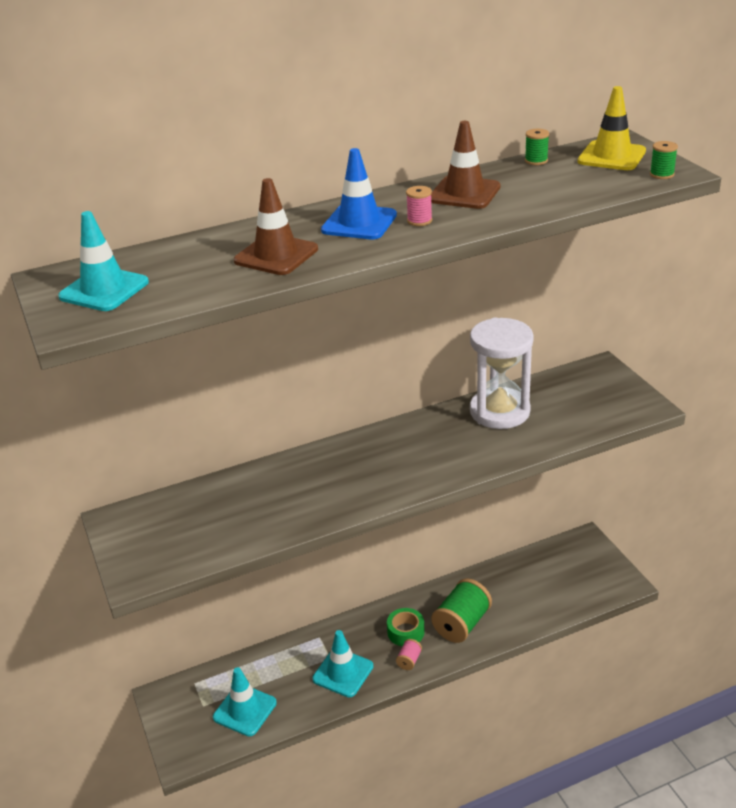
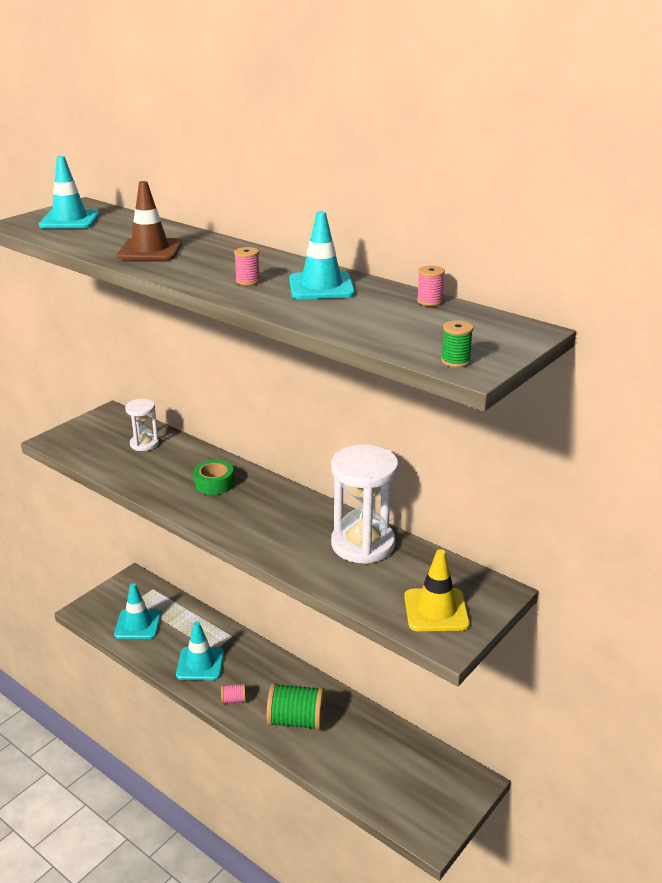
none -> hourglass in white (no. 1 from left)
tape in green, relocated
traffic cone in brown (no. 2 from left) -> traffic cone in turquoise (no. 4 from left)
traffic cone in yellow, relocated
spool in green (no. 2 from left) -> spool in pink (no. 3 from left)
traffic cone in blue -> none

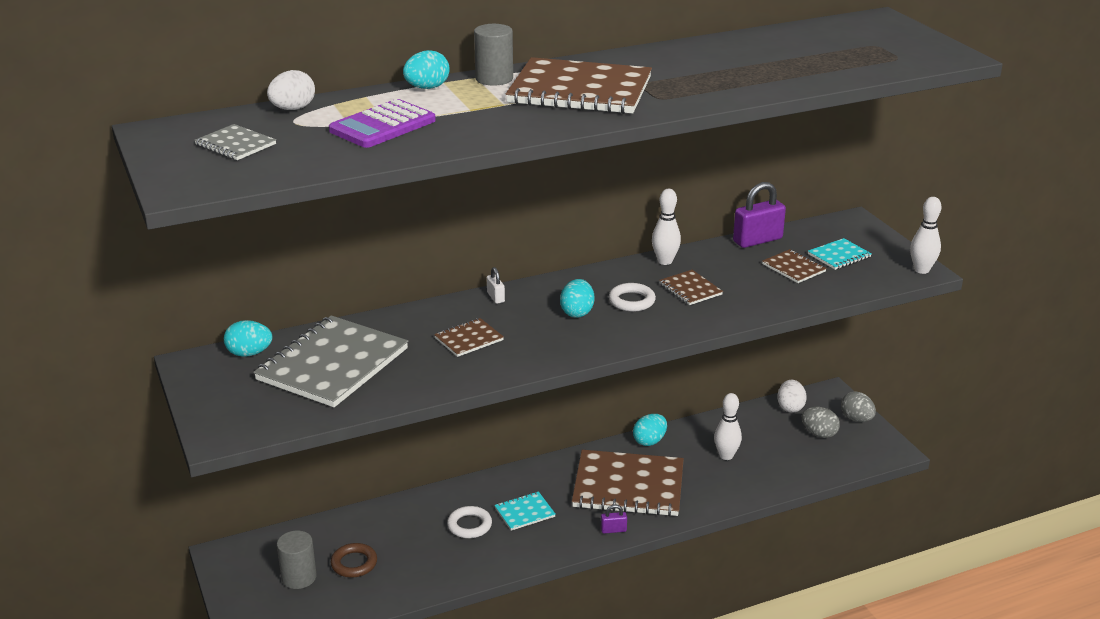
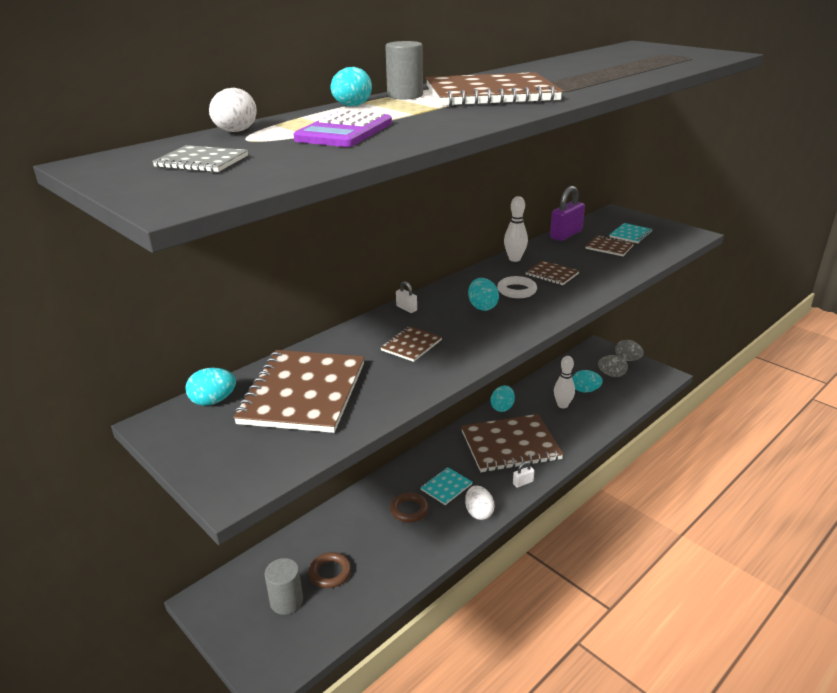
notebook in grey (no. 2 from left) -> notebook in brown (no. 1 from left)
ring in white (no. 1 from left) -> ring in brown (no. 2 from left)
egg in white (no. 2 from left), relocated
padlock in purple (no. 1 from left) -> padlock in white (no. 2 from left)
none -> egg in turquoise (no. 5 from left)
bowling pin in white (no. 3 from left) -> none

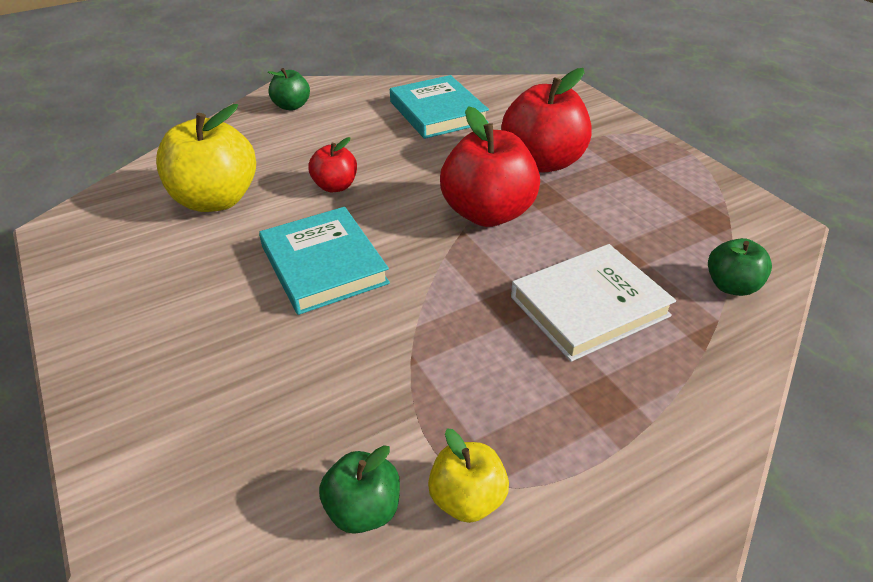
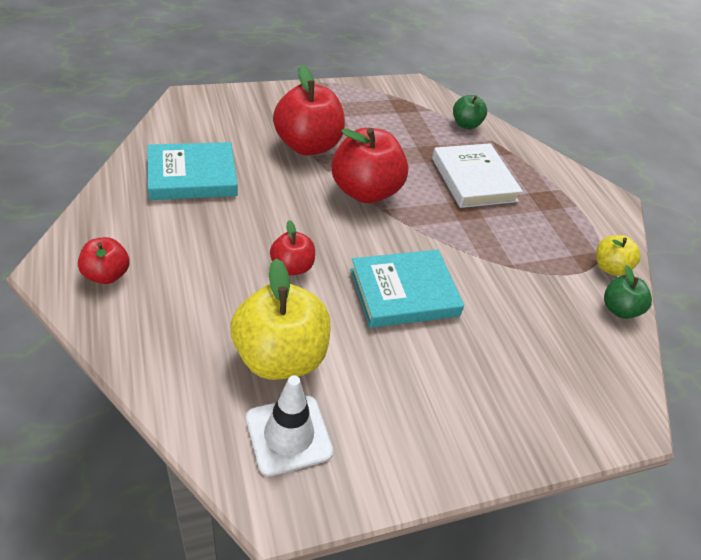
apple in green (no. 1 from left) -> apple in red (no. 1 from left)
none -> traffic cone in white

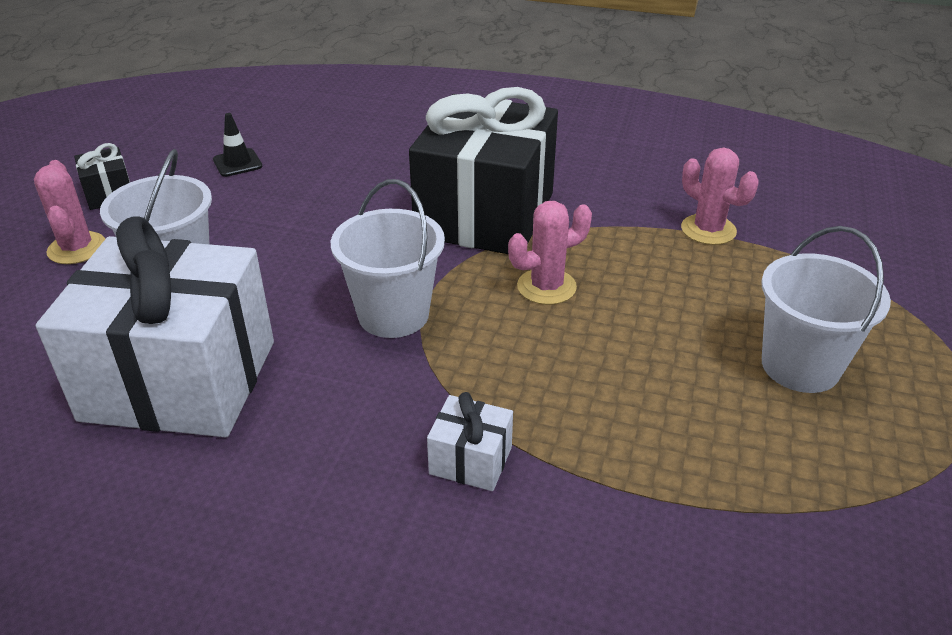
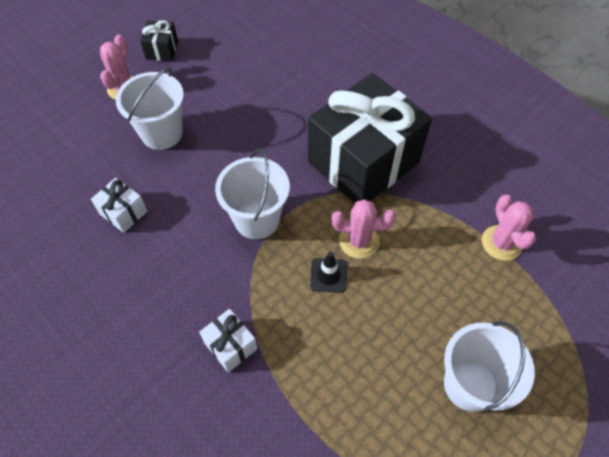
gift in white (no. 1 from left), x0.40
traffic cone in black, relocated

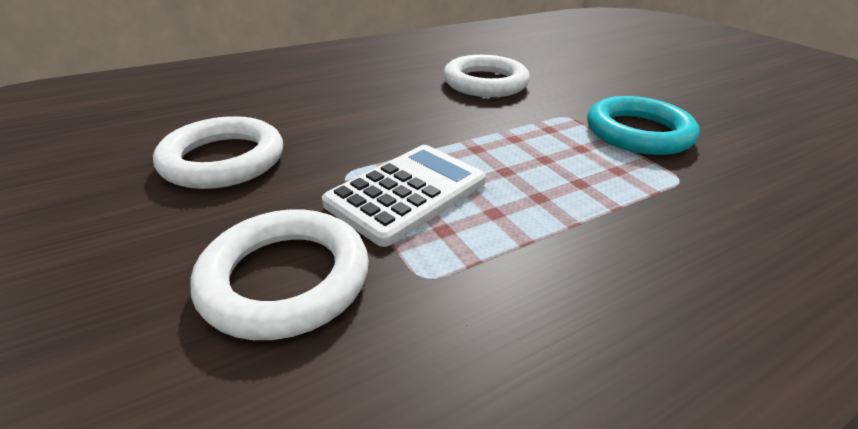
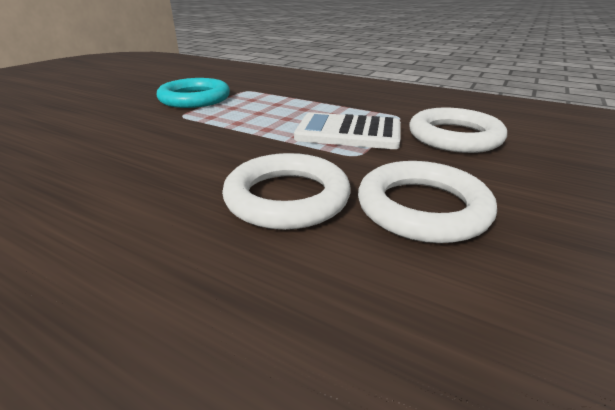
ring in white (no. 3 from left in the first image) -> ring in white (no. 1 from left), relocated

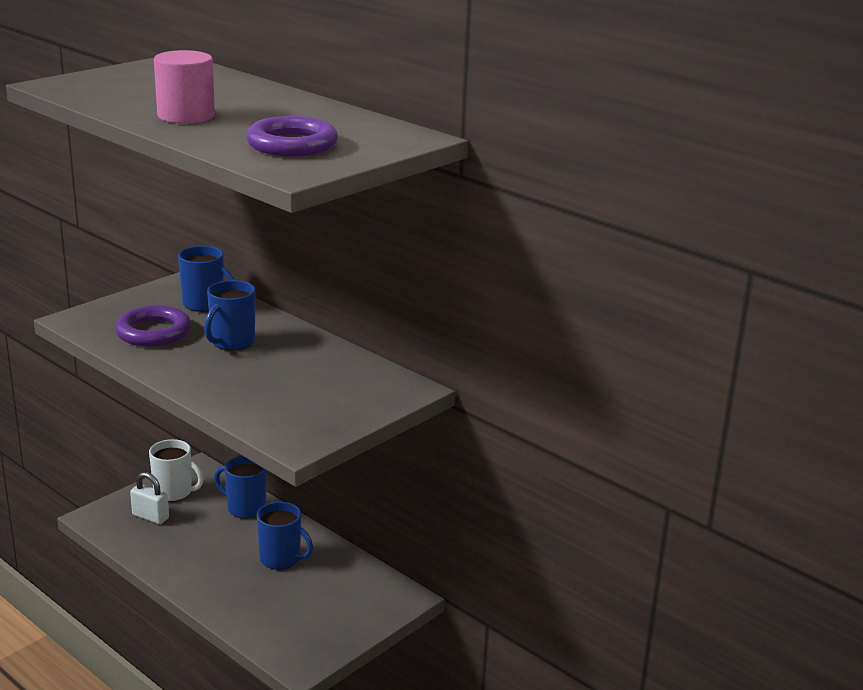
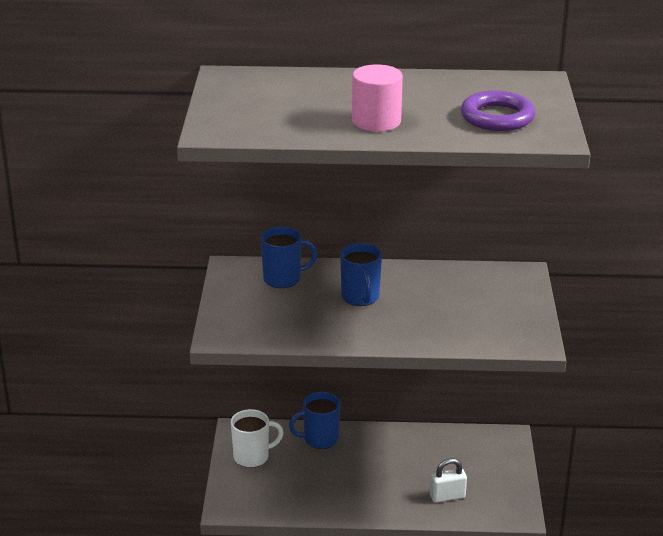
padlock in white, relocated
ring in purple (no. 1 from left) -> none
mug in blue (no. 4 from left) -> none

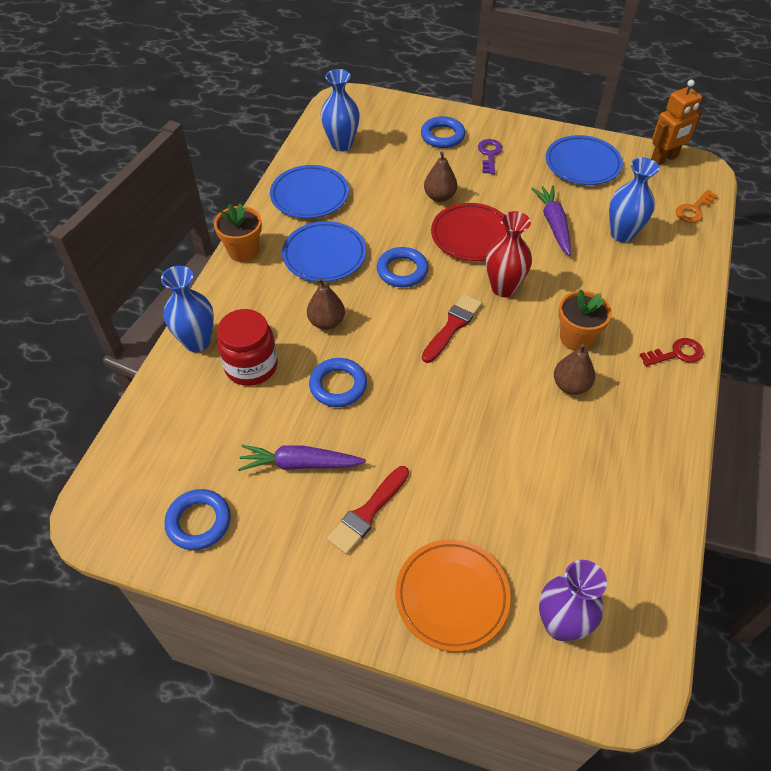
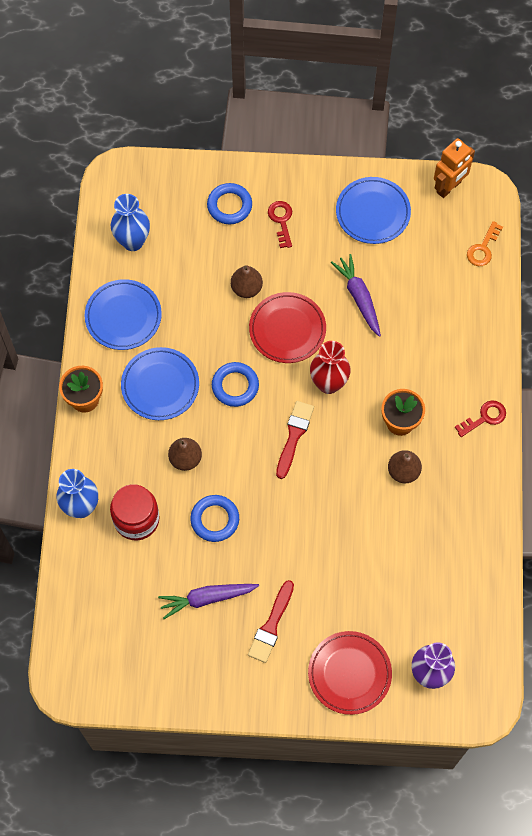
key in purple -> key in red (no. 1 from left)
plate in orange -> plate in red (no. 2 from left)
ring in blue (no. 1 from left) -> none
vase in blue (no. 3 from left) -> none

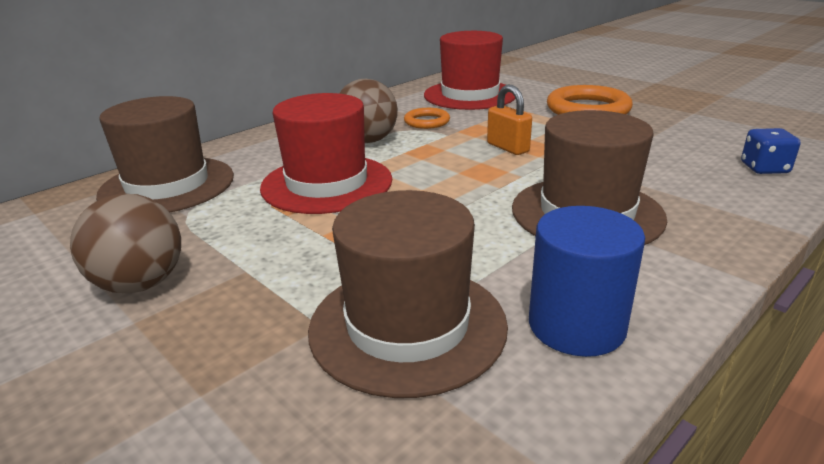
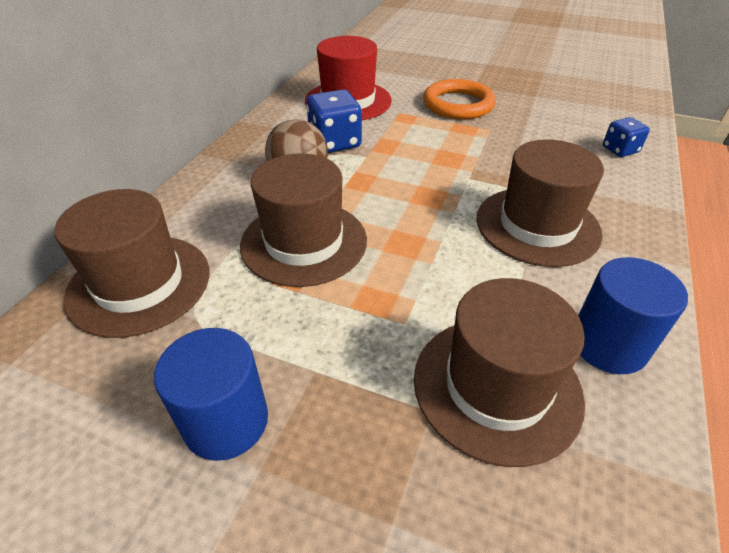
ball in brown (no. 1 from left) -> cylinder in blue (no. 1 from left)
hat in red (no. 1 from left) -> hat in brown (no. 2 from left)
ring in orange (no. 1 from left) -> dice in blue (no. 1 from left)
padlock in orange -> none

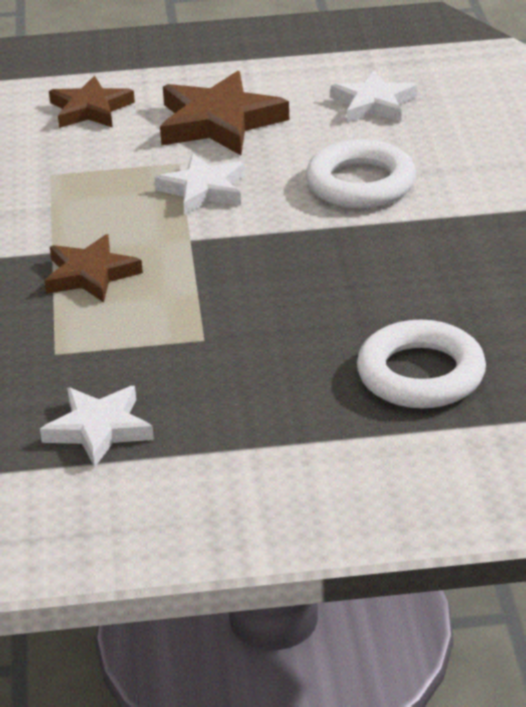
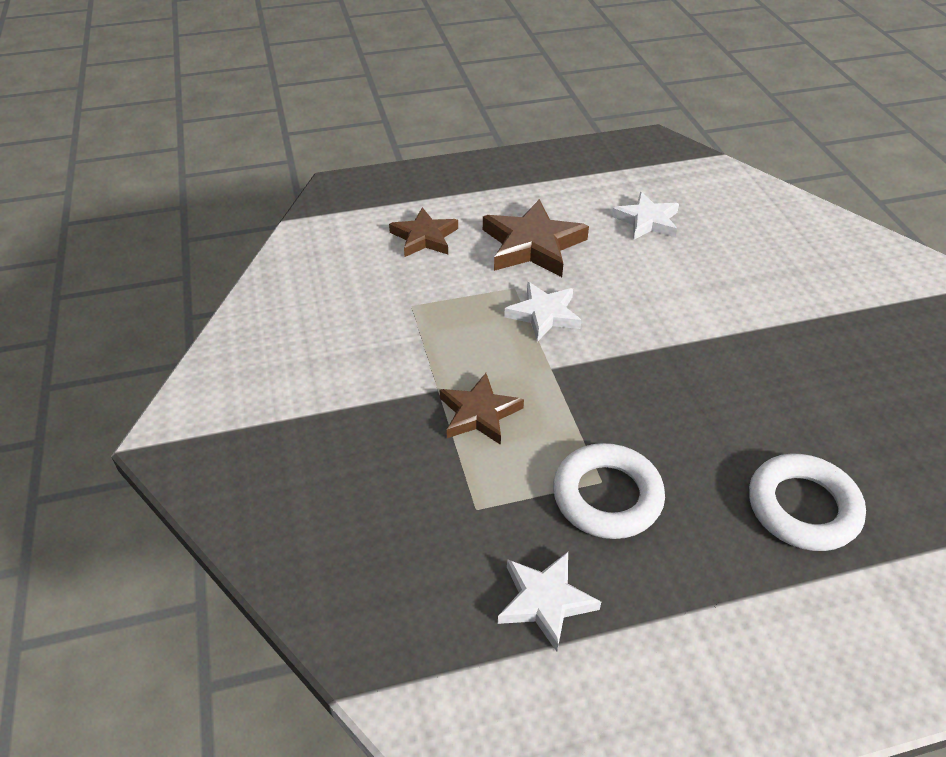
ring in white (no. 1 from left), relocated

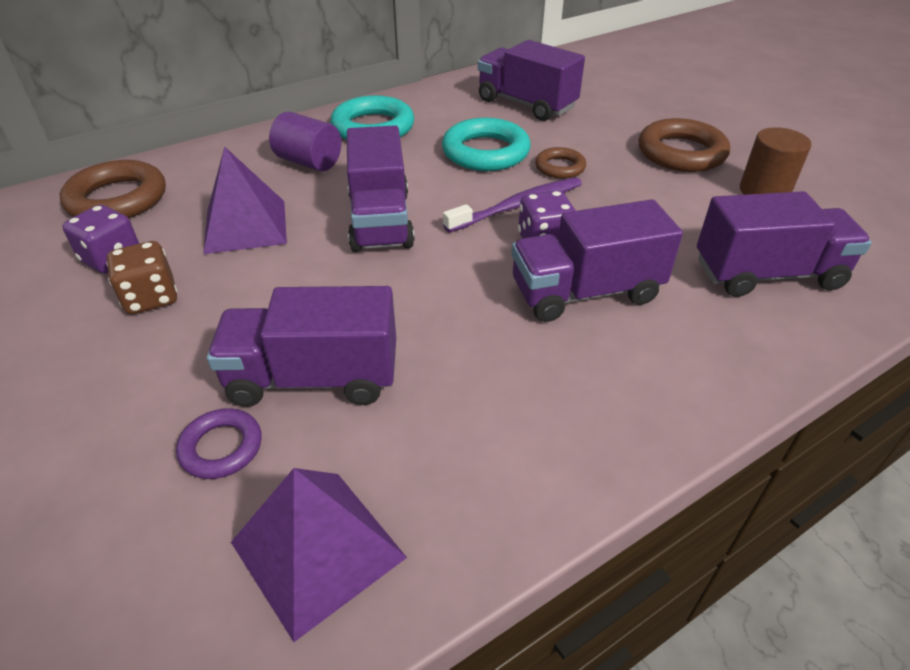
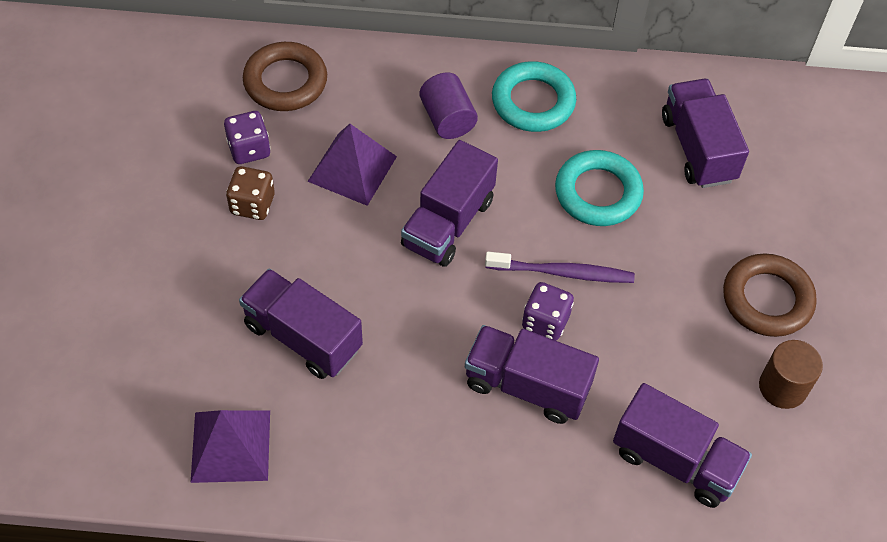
ring in purple -> none
ring in brown (no. 2 from left) -> none

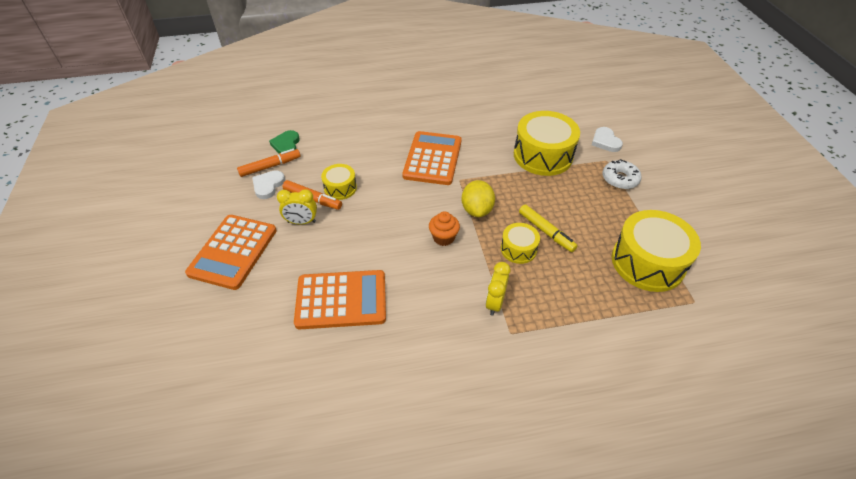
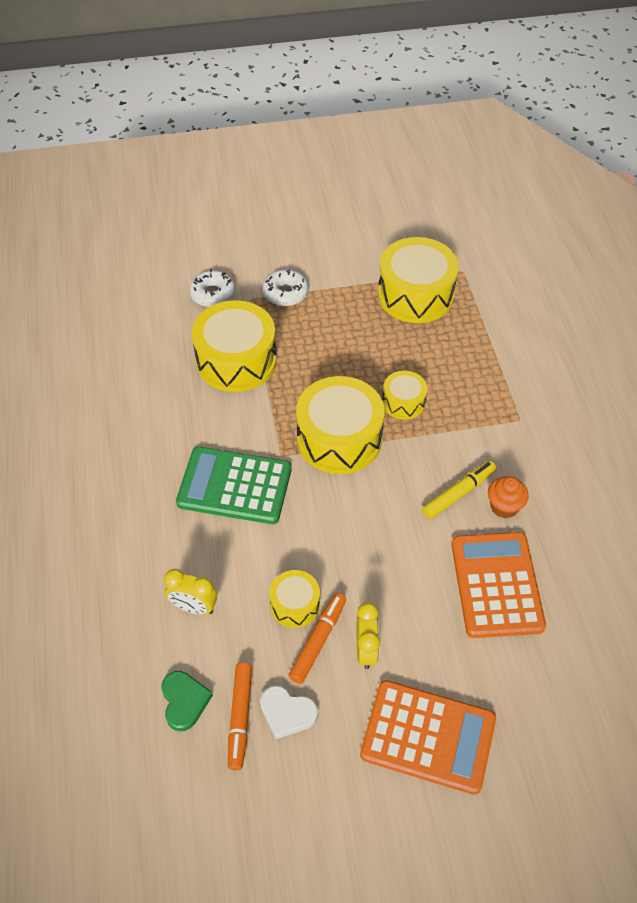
heart in green, 105 degrees counterclockwise
clock in yellow (no. 2 from left in the first image) -> clock in yellow (no. 1 from left), relocated
calculator in orange (no. 3 from left) -> calculator in green
heart in white (no. 2 from left) -> donut in white (no. 1 from left)
marker in orange (no. 1 from left), 150 degrees counterclockwise
lemon in yellow -> drum in yellow (no. 3 from left)
marker in yellow, relocated
cupcake in orange, relocated

